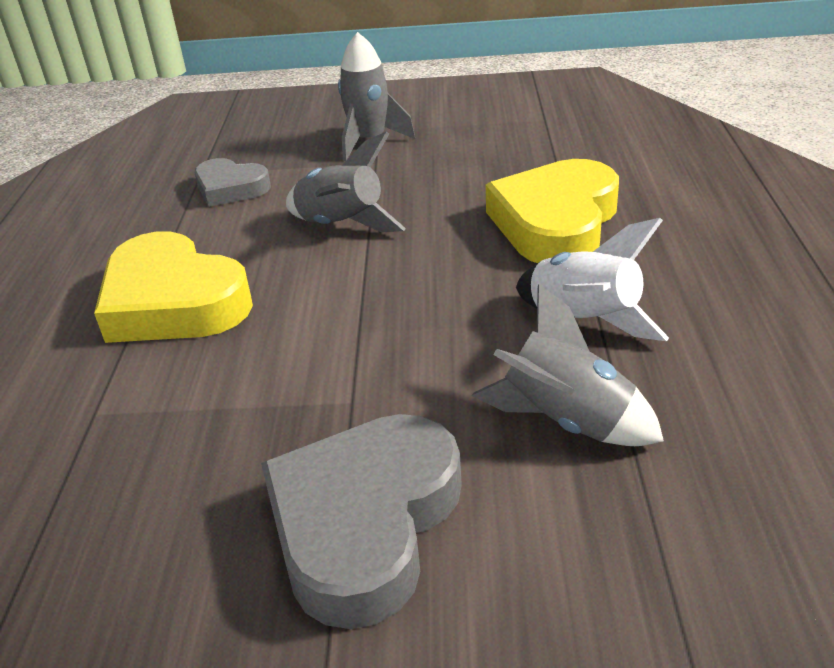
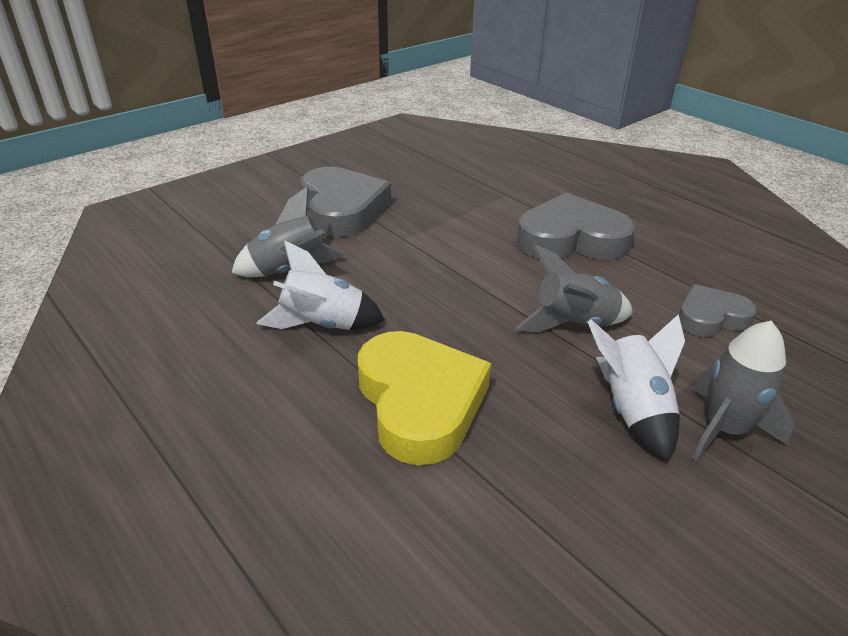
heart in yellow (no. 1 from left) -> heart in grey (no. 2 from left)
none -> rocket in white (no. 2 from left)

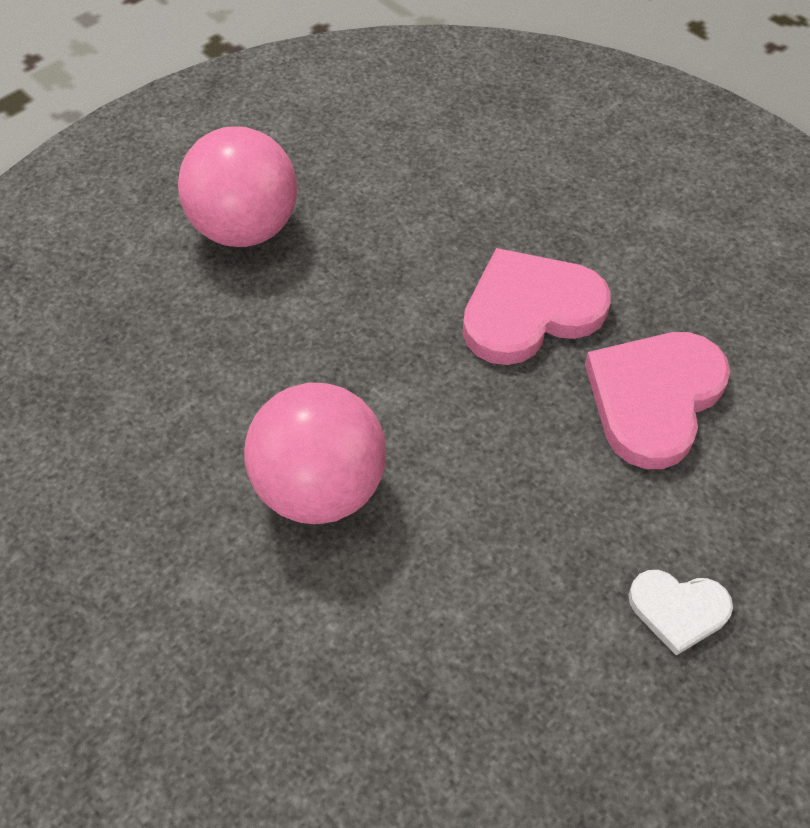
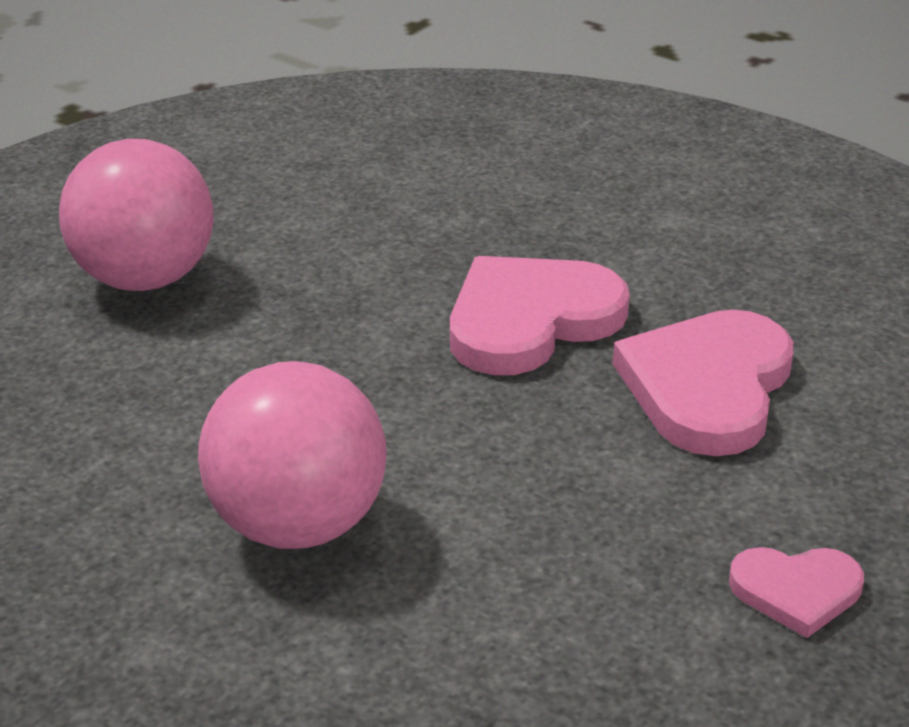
heart in white -> heart in pink (no. 3 from left)

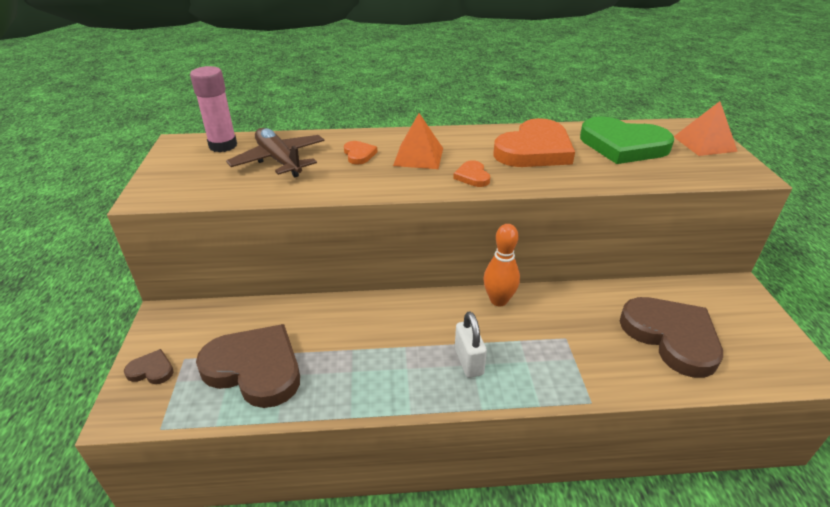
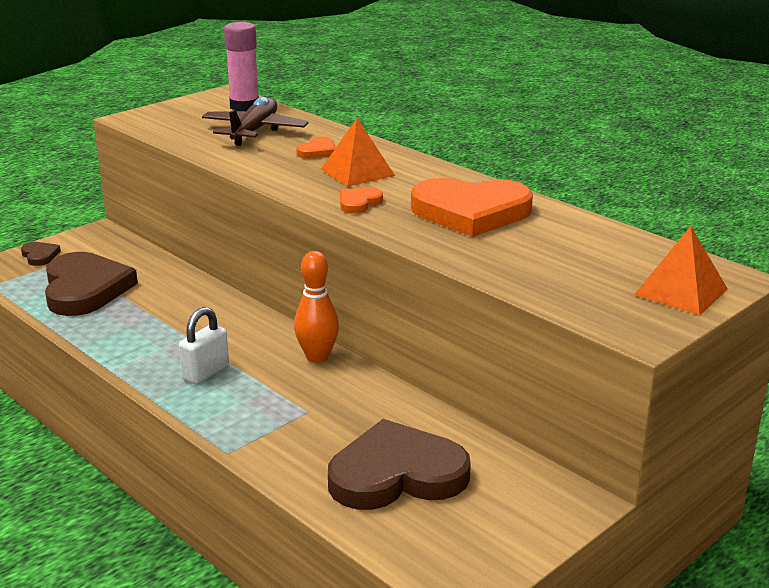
heart in brown (no. 3 from left), 120 degrees counterclockwise
heart in green -> none

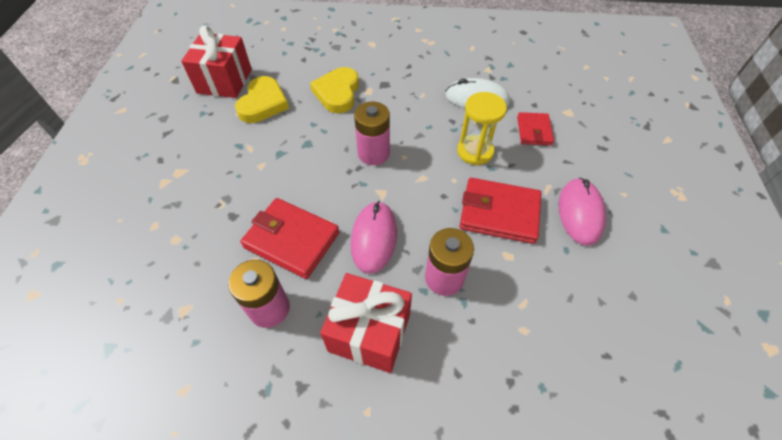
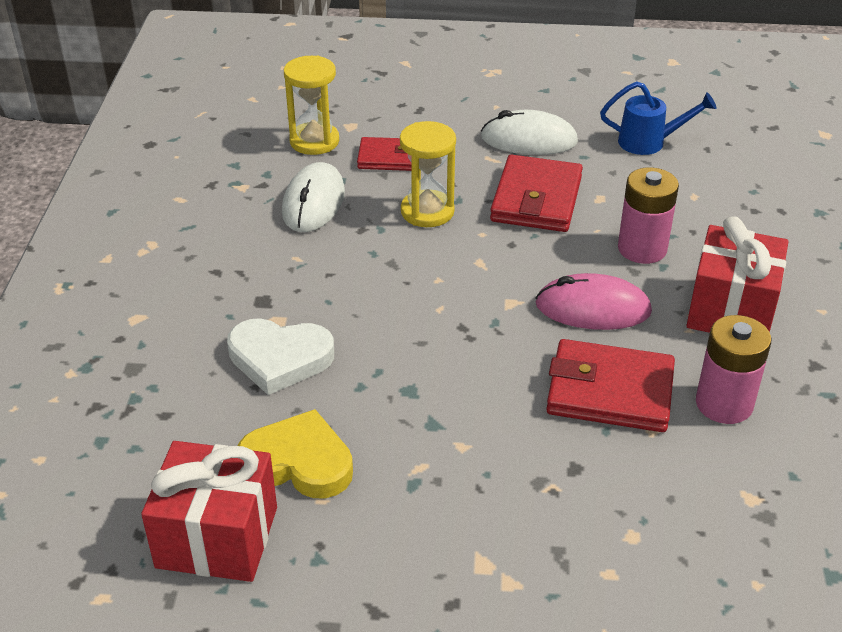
heart in yellow (no. 2 from left) -> heart in white
none -> hourglass in yellow (no. 1 from left)
mouse in pink (no. 2 from left) -> mouse in white (no. 2 from left)
wallet in red (no. 1 from left in the first image) -> wallet in red (no. 3 from left), 75 degrees clockwise
none -> watering can in blue
battery in pink (no. 2 from left) -> none

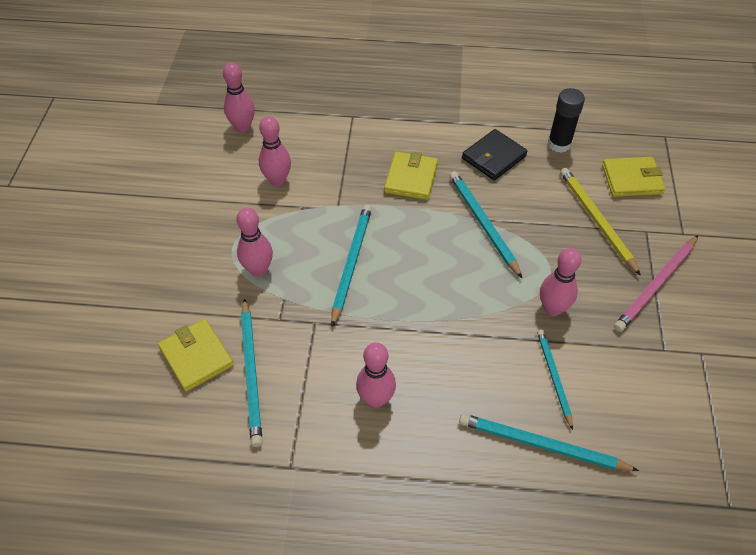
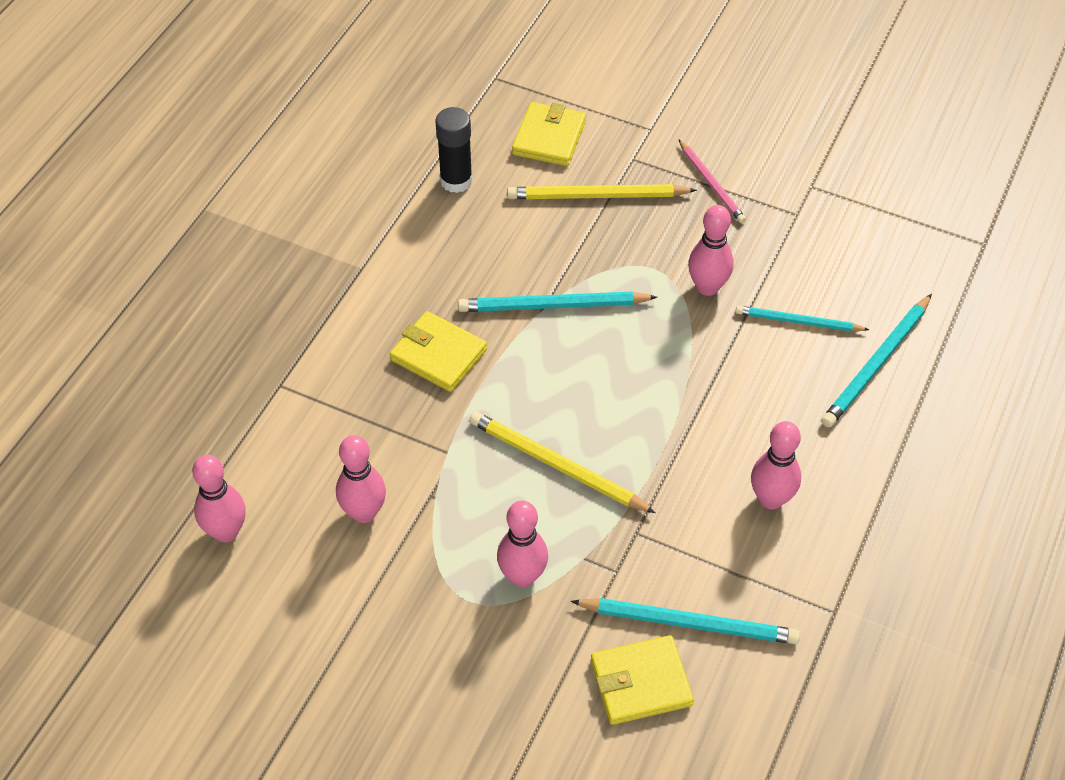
pencil in turquoise (no. 2 from left) -> pencil in yellow (no. 1 from left)
pencil in pink, x0.66
wallet in black -> none

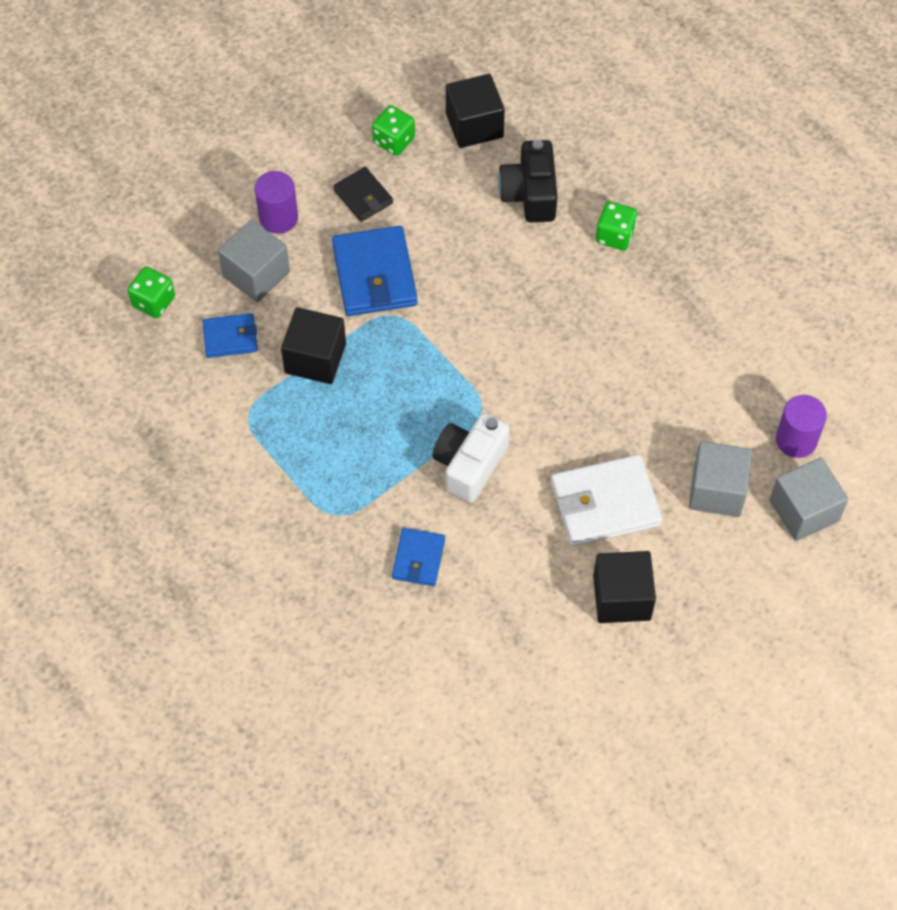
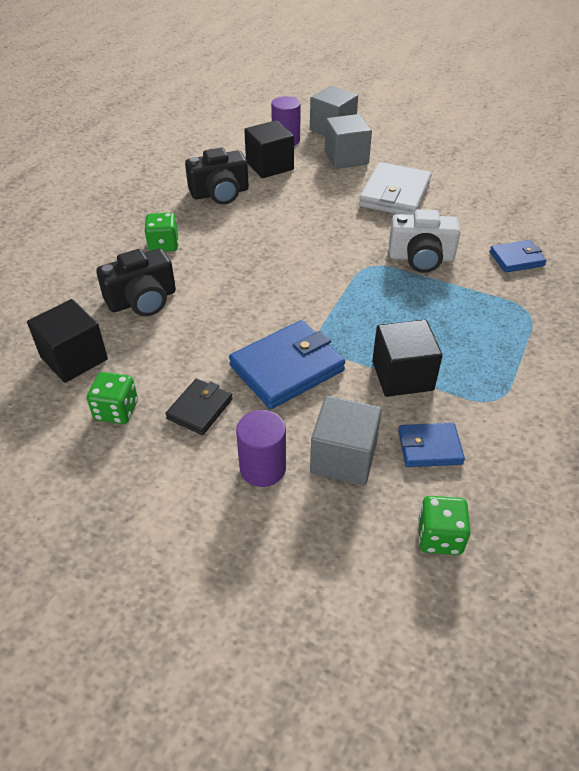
none -> camera in black (no. 2 from left)
cube in black (no. 3 from left in the first image) -> cube in black (no. 2 from left), relocated
wallet in white, 60 degrees clockwise
wallet in blue (no. 1 from left in the first image) -> wallet in blue (no. 2 from left), 60 degrees counterclockwise

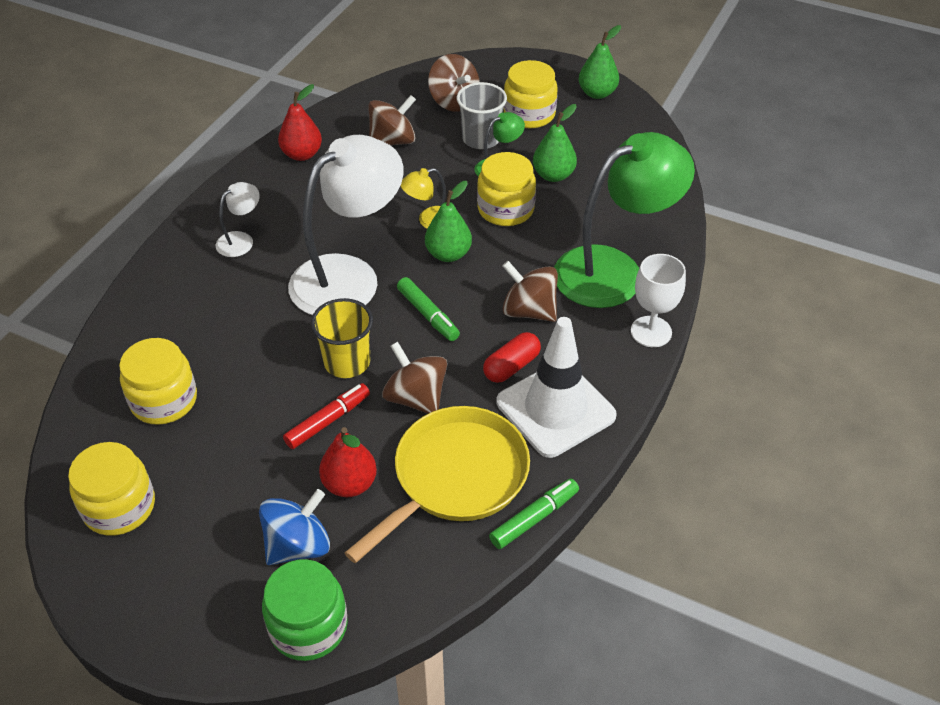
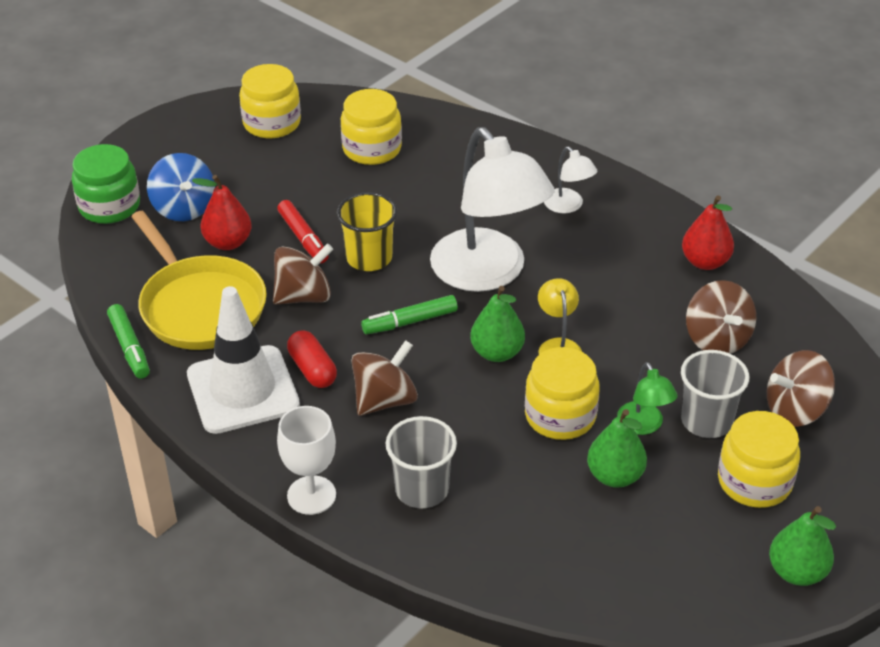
lamp in green (no. 2 from left) -> cup in grey (no. 1 from left)

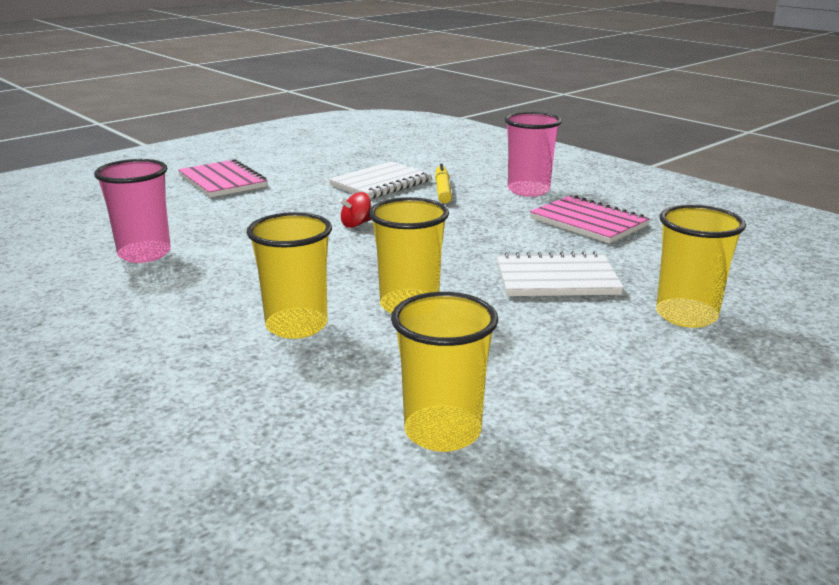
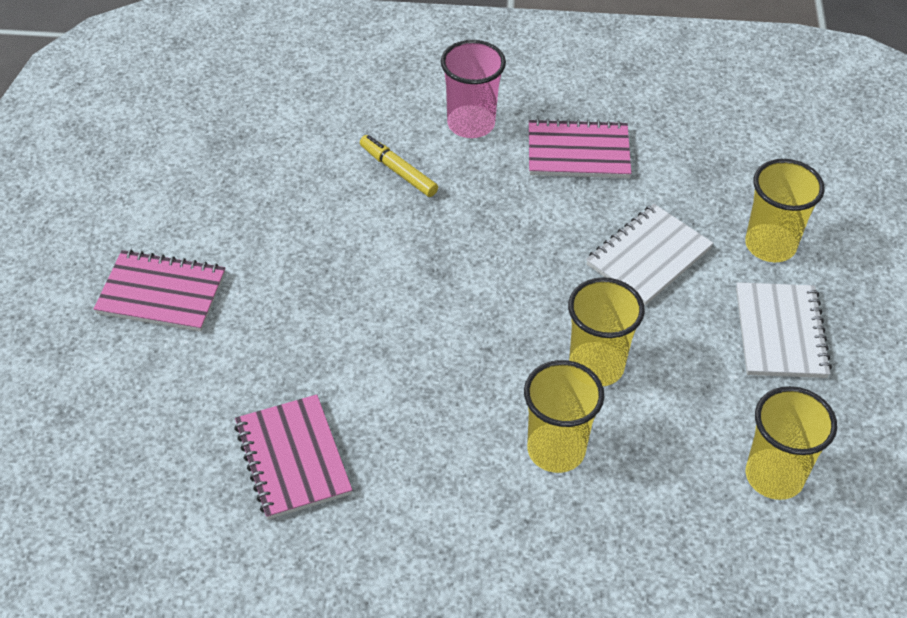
cup in pink (no. 1 from left) -> notebook in pink (no. 2 from left)
notebook in white (no. 1 from left in the first image) -> notebook in white (no. 2 from left), relocated
spinning top in red -> none

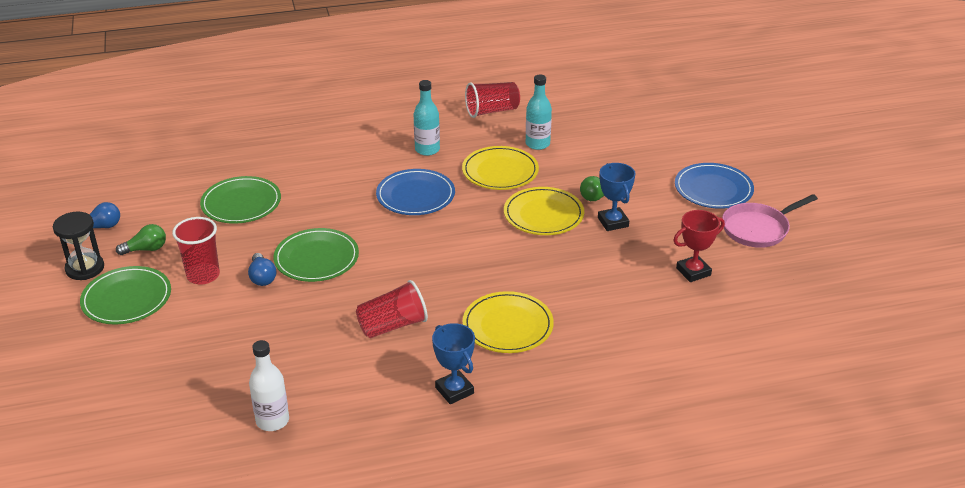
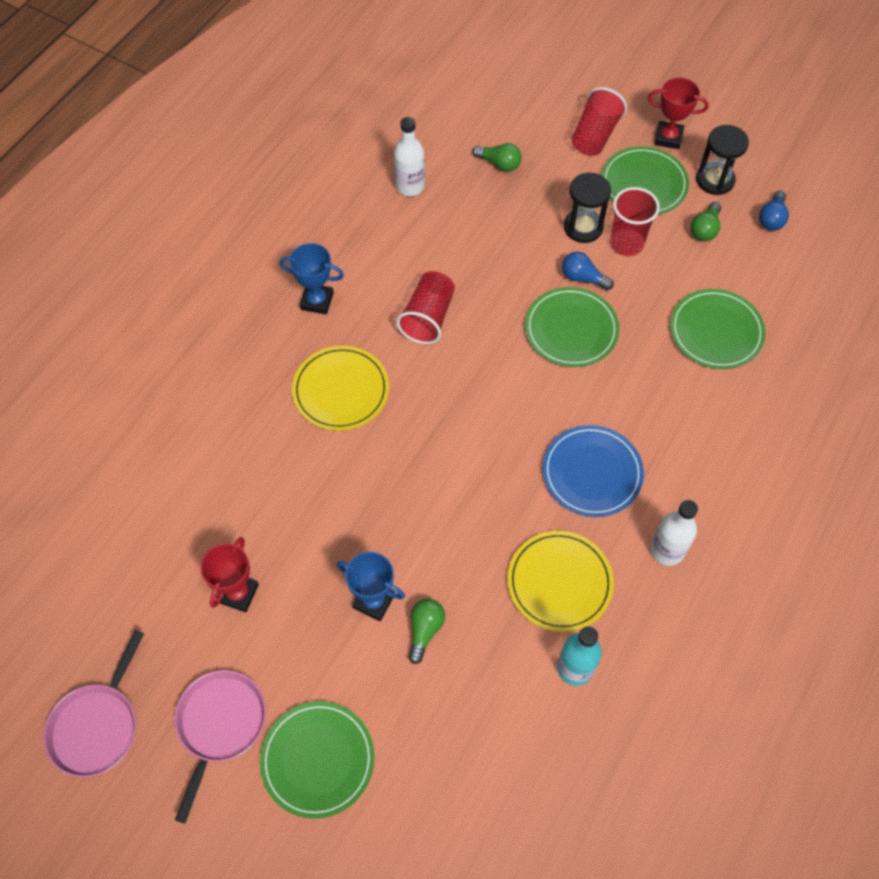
none -> pan in pink (no. 1 from left)
plate in blue (no. 2 from left) -> plate in green (no. 1 from left)
none -> light bulb in green (no. 2 from left)
none -> hourglass in black (no. 1 from left)
cup in red (no. 3 from left in the first image) -> cup in red (no. 2 from left), relocated
none -> trophy in red (no. 2 from left)
bottle in turquoise (no. 1 from left) -> bottle in white (no. 2 from left)
plate in yellow (no. 3 from left) -> none

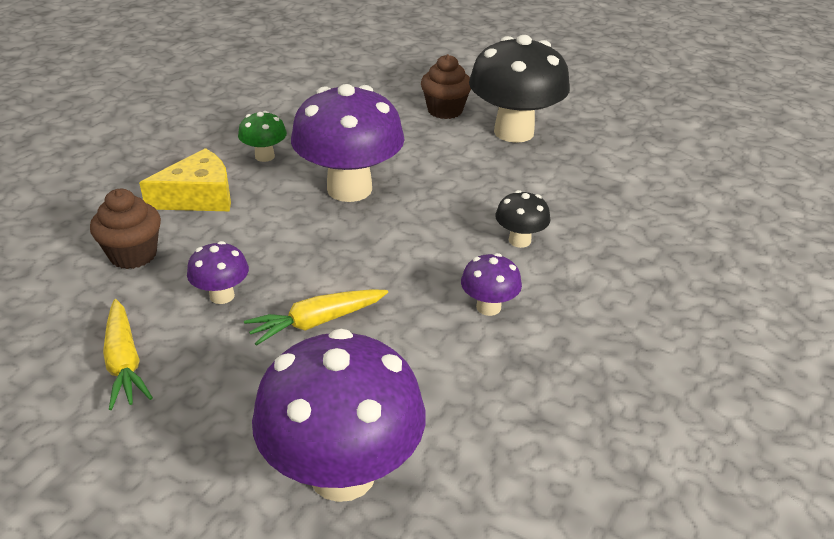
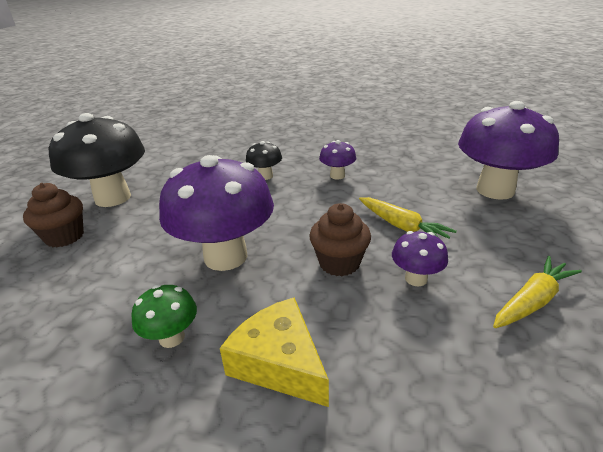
cupcake in brown (no. 1 from left in the first image) -> cupcake in brown (no. 2 from left), relocated

